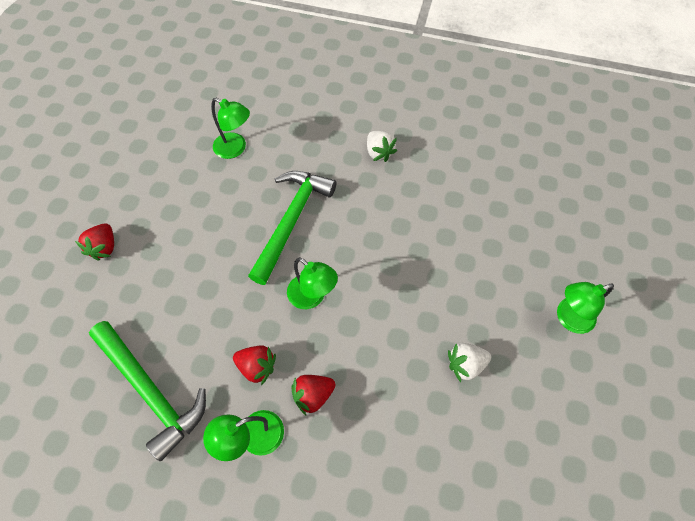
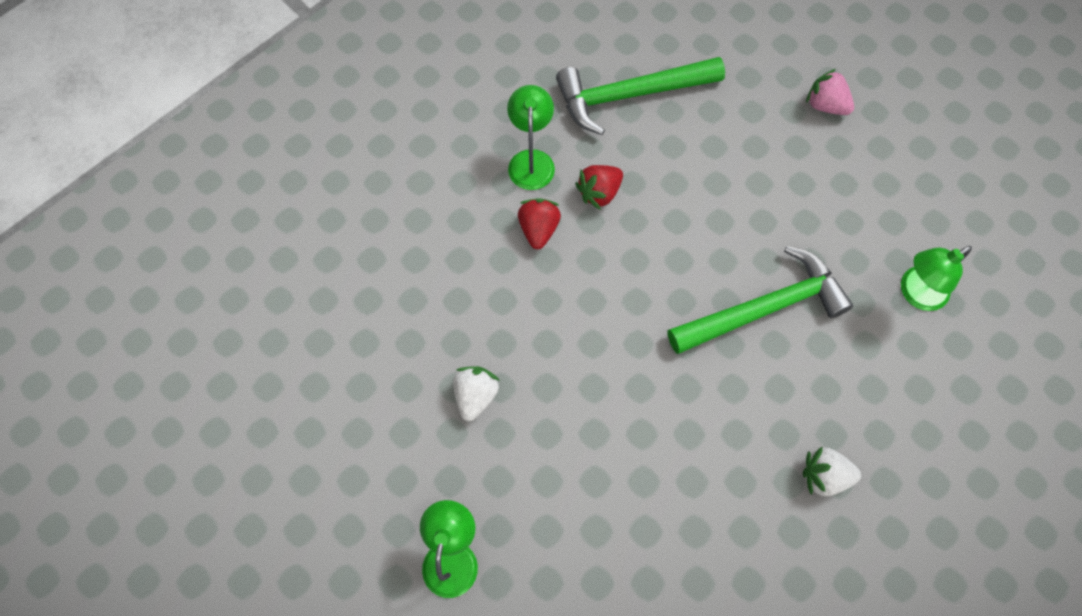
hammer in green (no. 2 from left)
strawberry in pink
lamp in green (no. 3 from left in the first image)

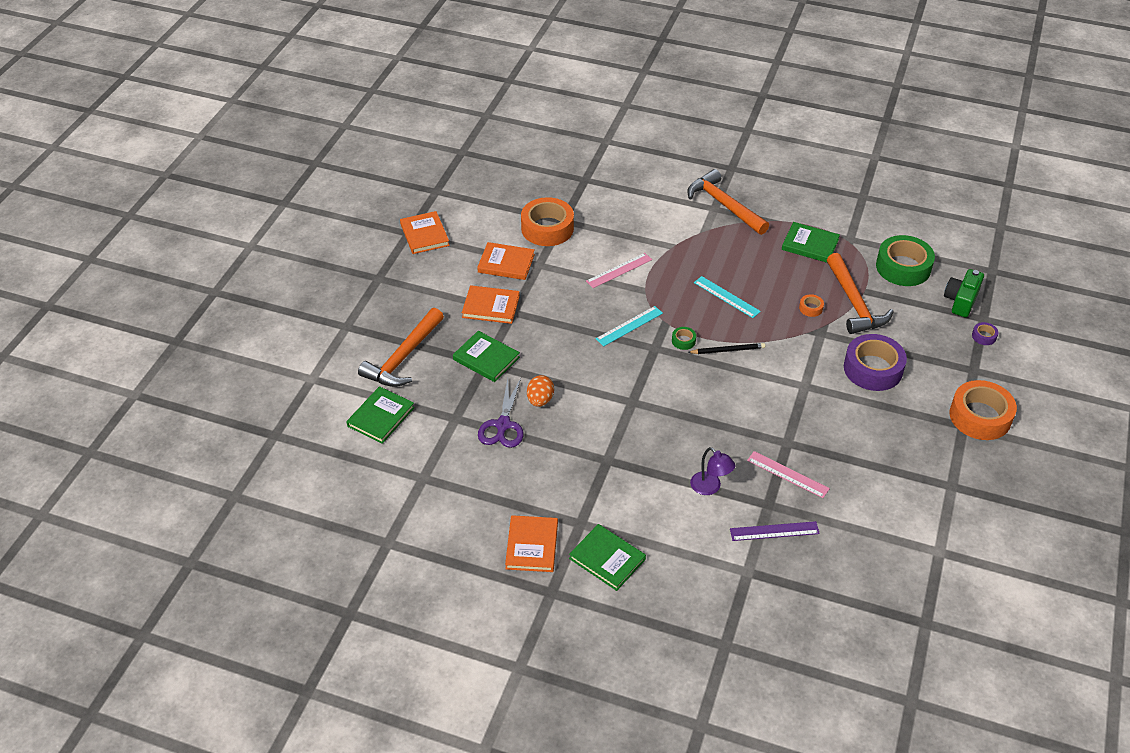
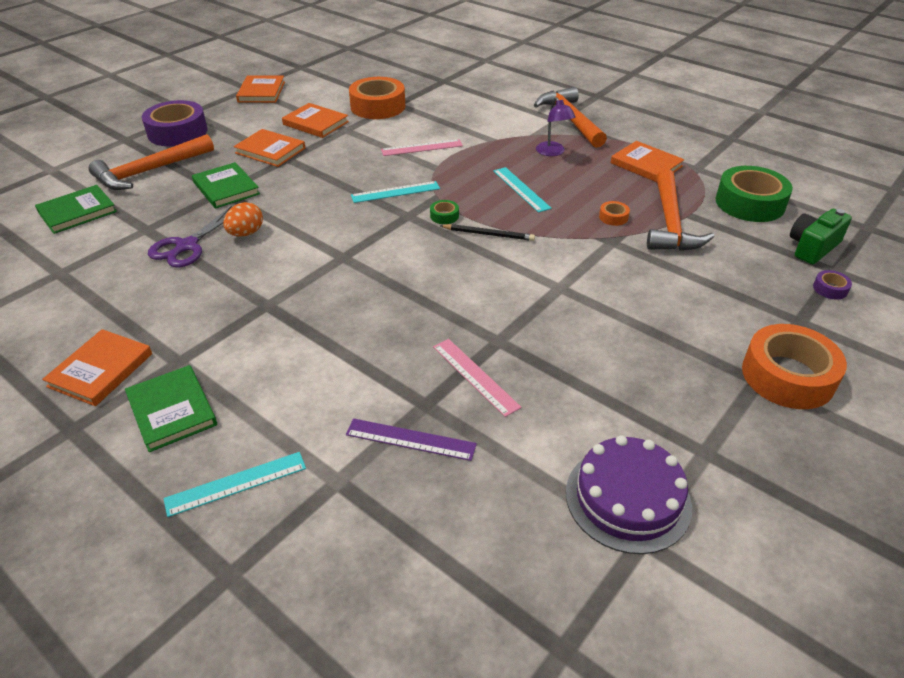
book in orange (no. 5 from left)
tape in purple (no. 1 from left)
lamp in purple
cake in purple
ruler in turquoise (no. 1 from left)

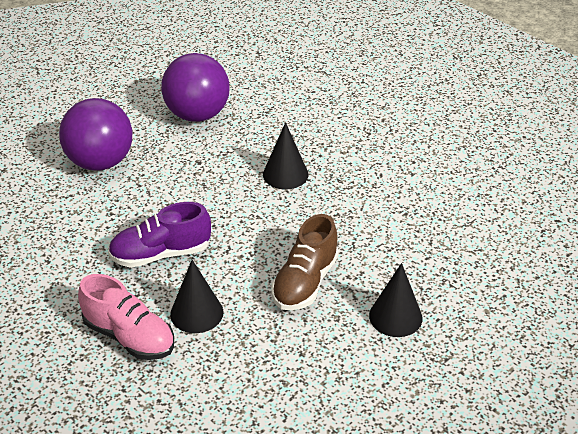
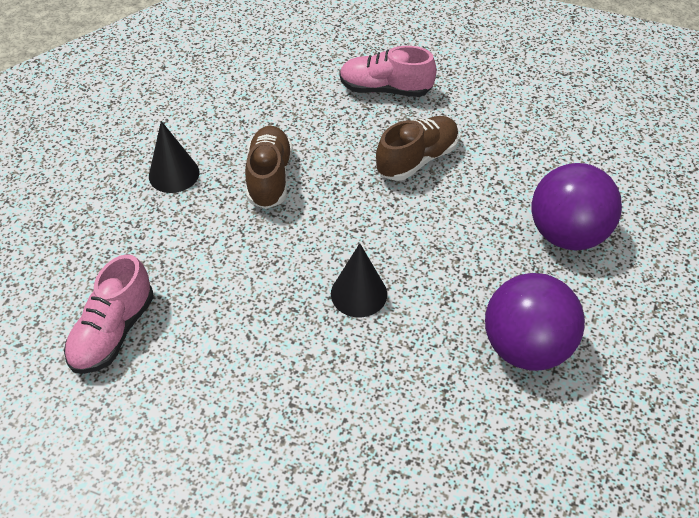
shoe in brown (no. 2 from left)
cone in black (no. 1 from left in the first image)
shoe in pink (no. 1 from left)

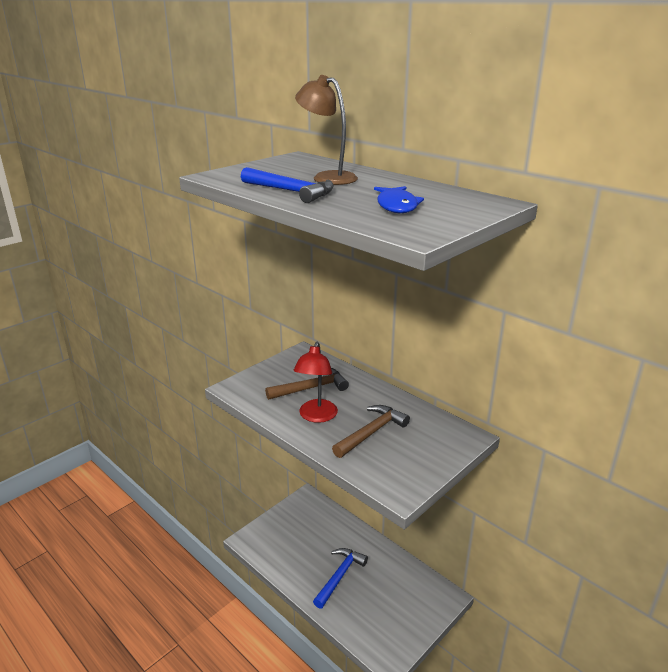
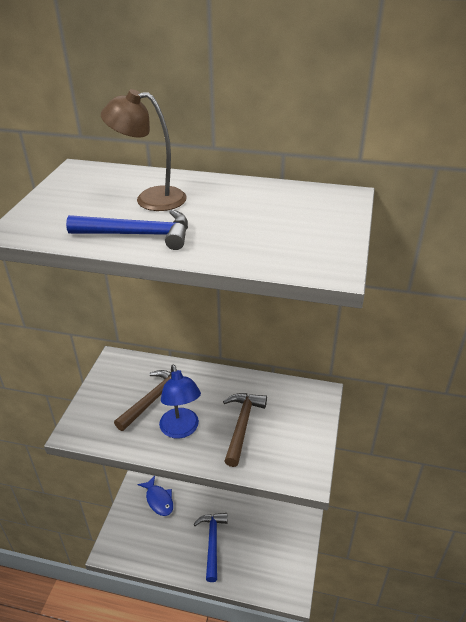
fish in blue
lamp in blue

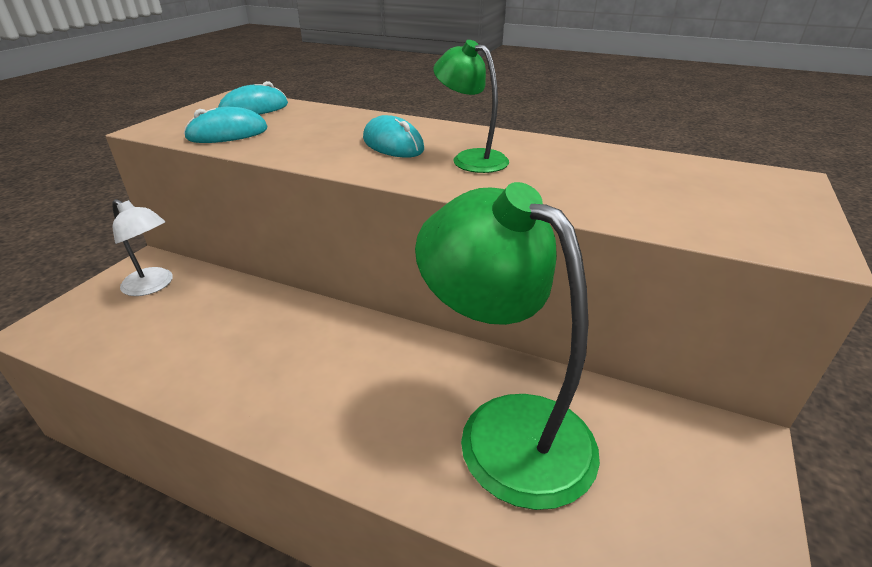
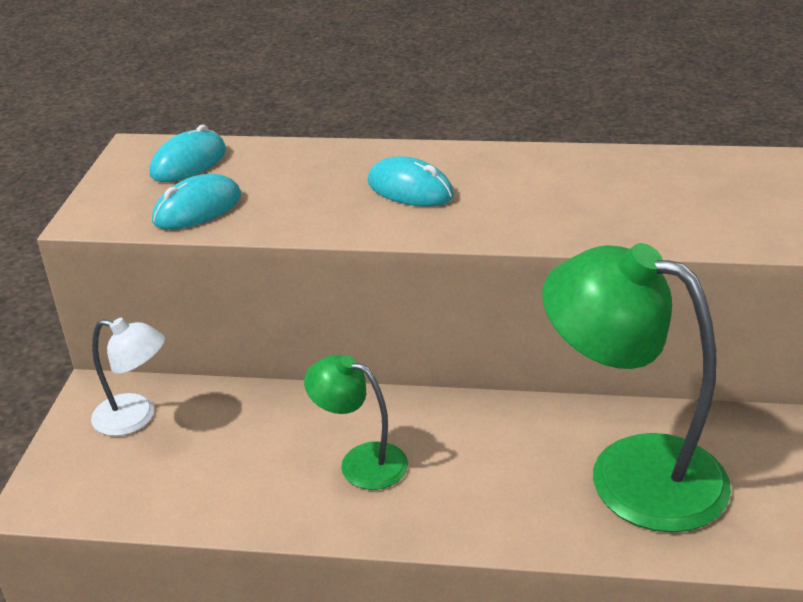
lamp in green (no. 1 from left)

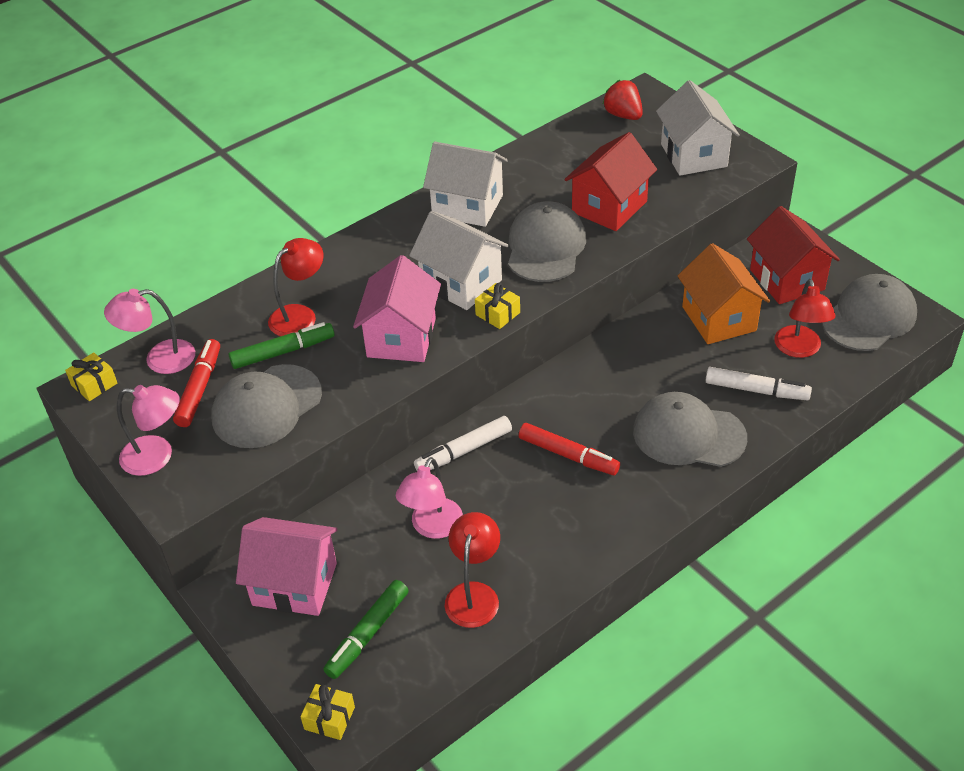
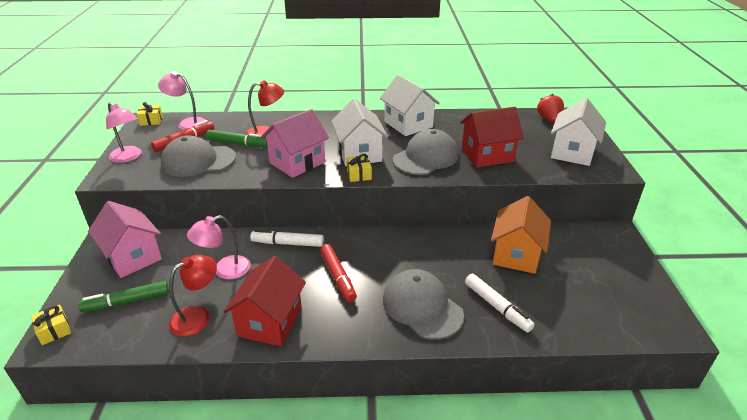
house in red (no. 1 from left)
cap in grey (no. 4 from left in the first image)
lamp in red (no. 3 from left in the first image)

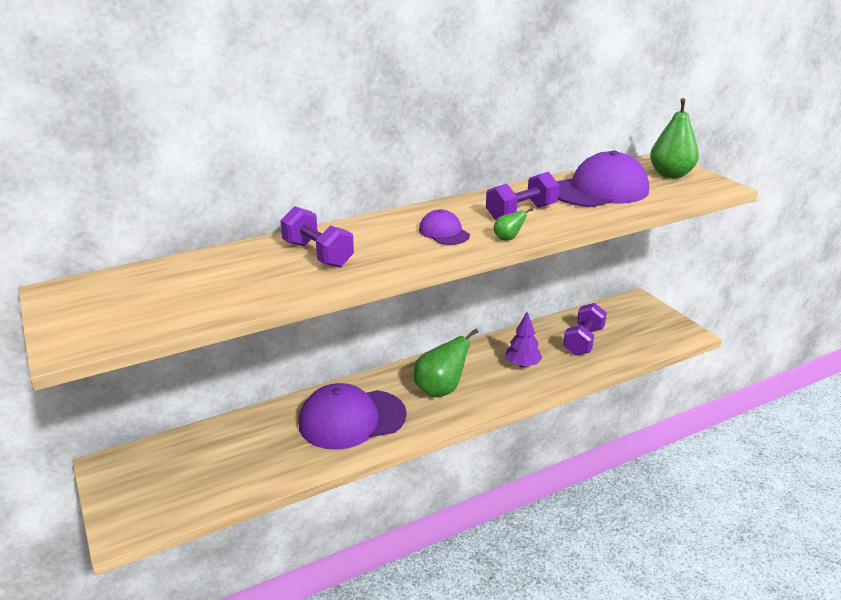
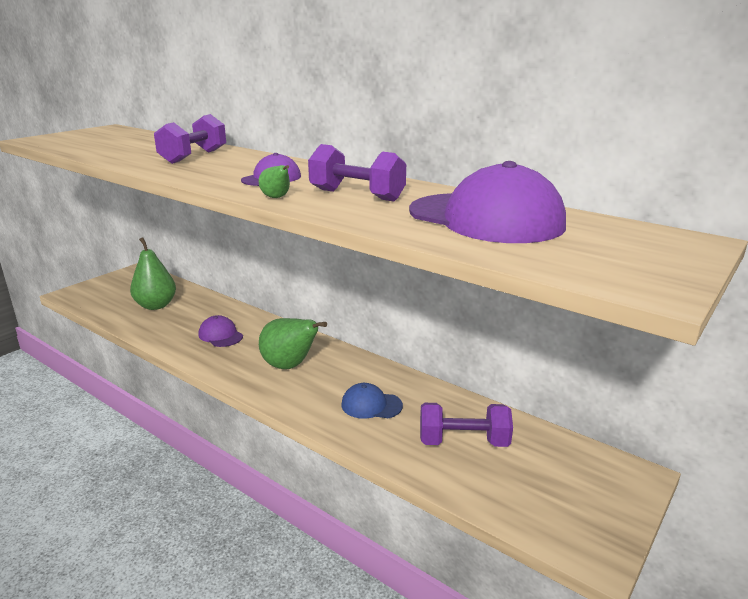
pear in green (no. 1 from left)
cap in blue
cap in purple (no. 1 from left)

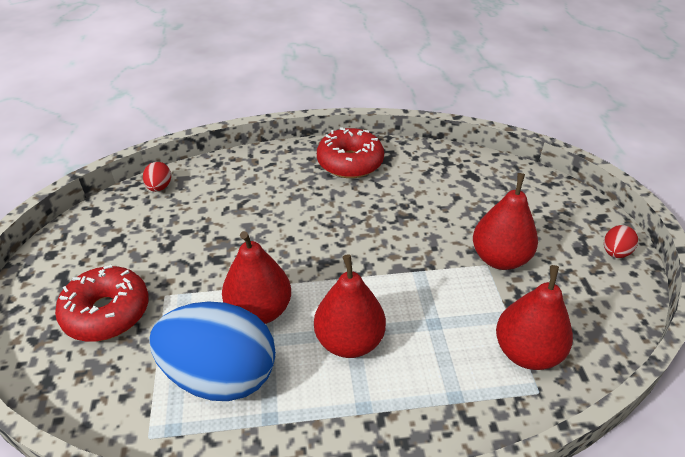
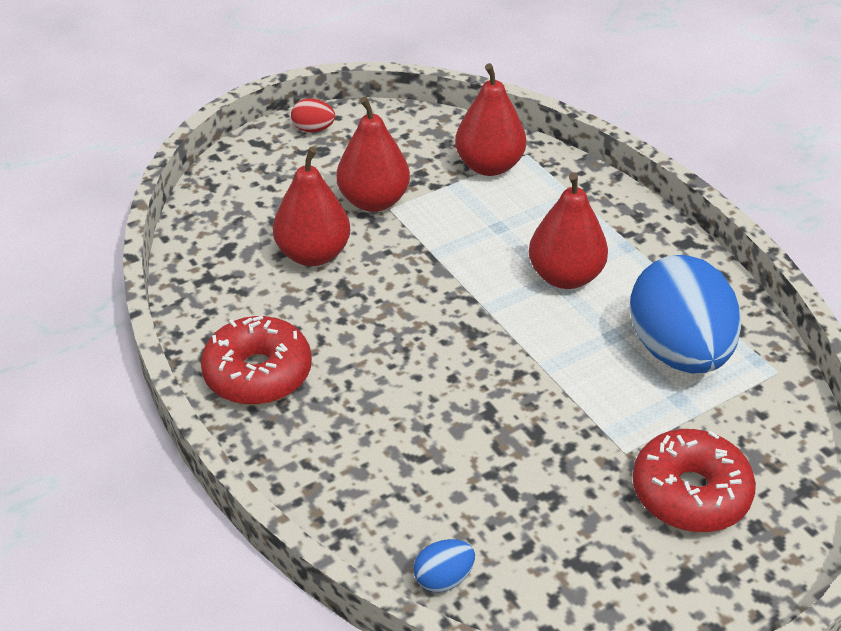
egg in blue (no. 1 from left)
pear in red (no. 1 from left)

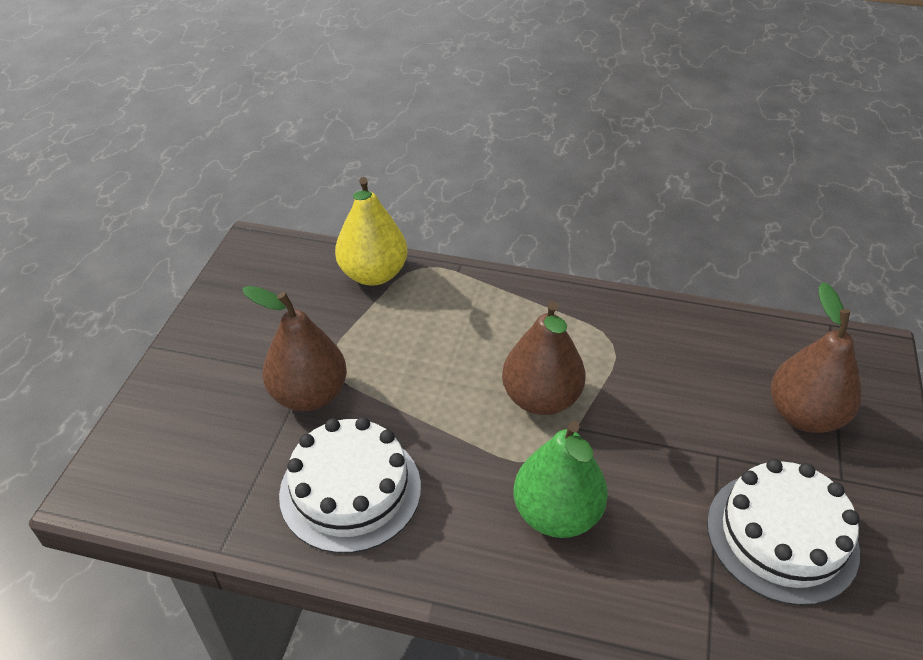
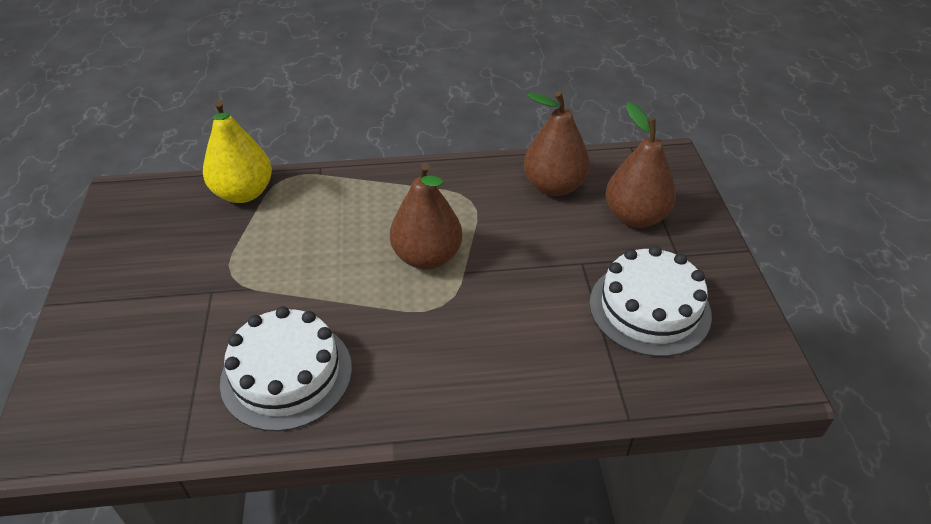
pear in brown (no. 2 from left)
pear in green

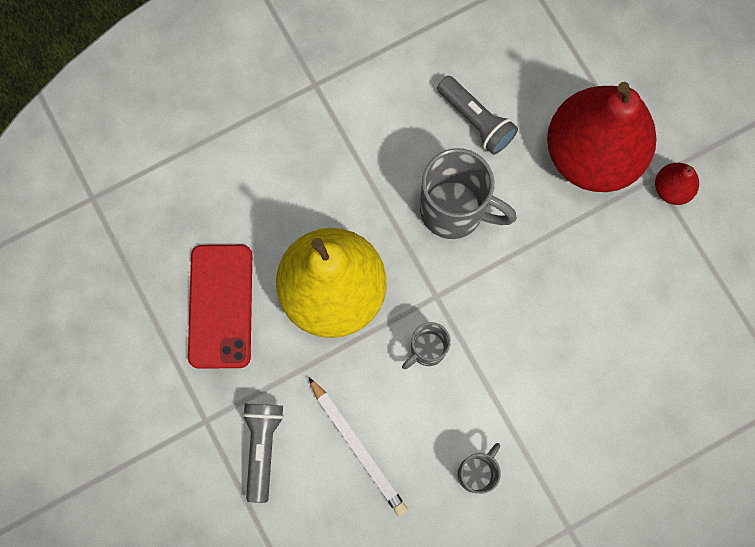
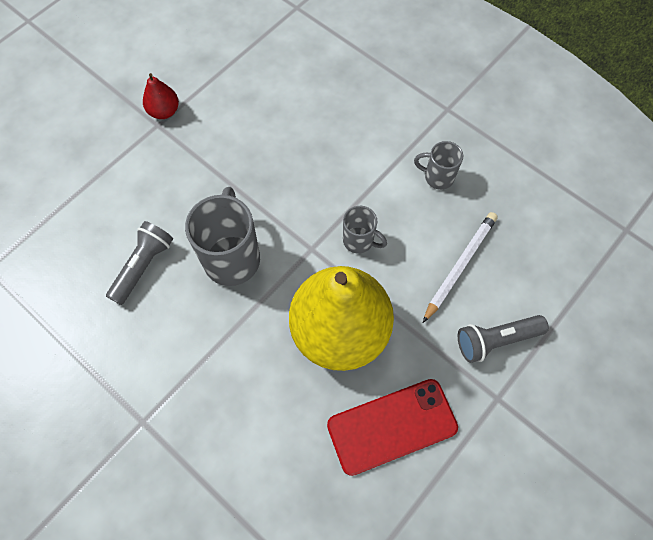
pear in red (no. 1 from left in the first image)

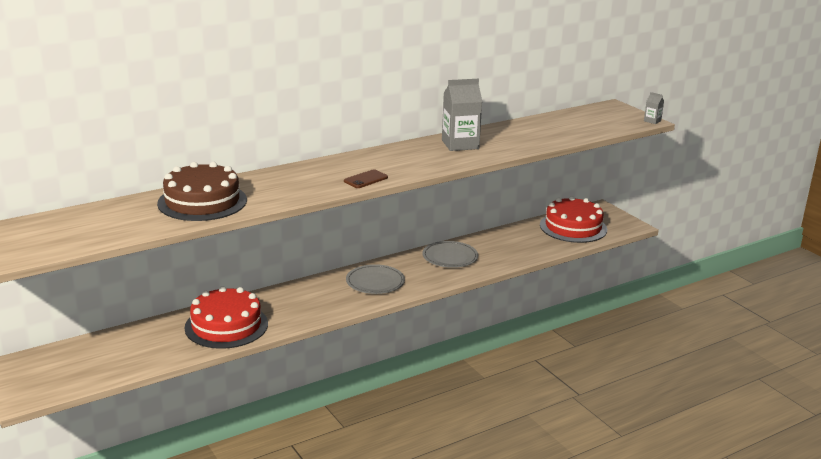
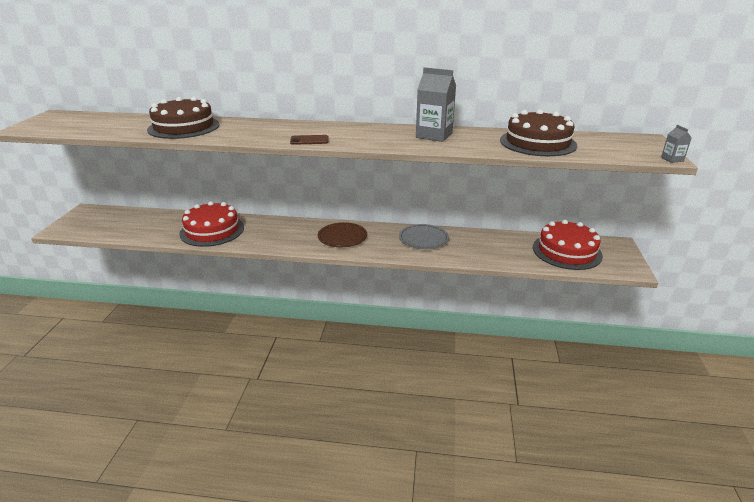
plate in brown
cake in brown (no. 2 from left)

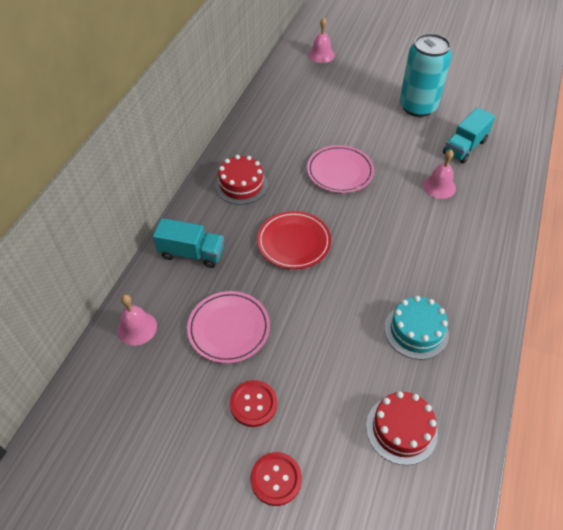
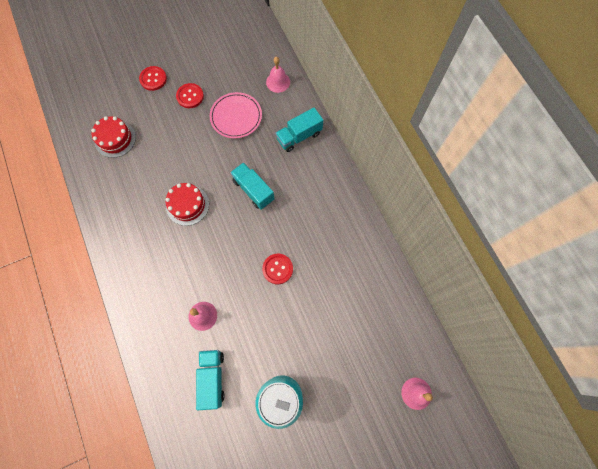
button in red (no. 3 from left)
cake in red (no. 2 from left)
truck in turquoise (no. 2 from left)
cake in turquoise

